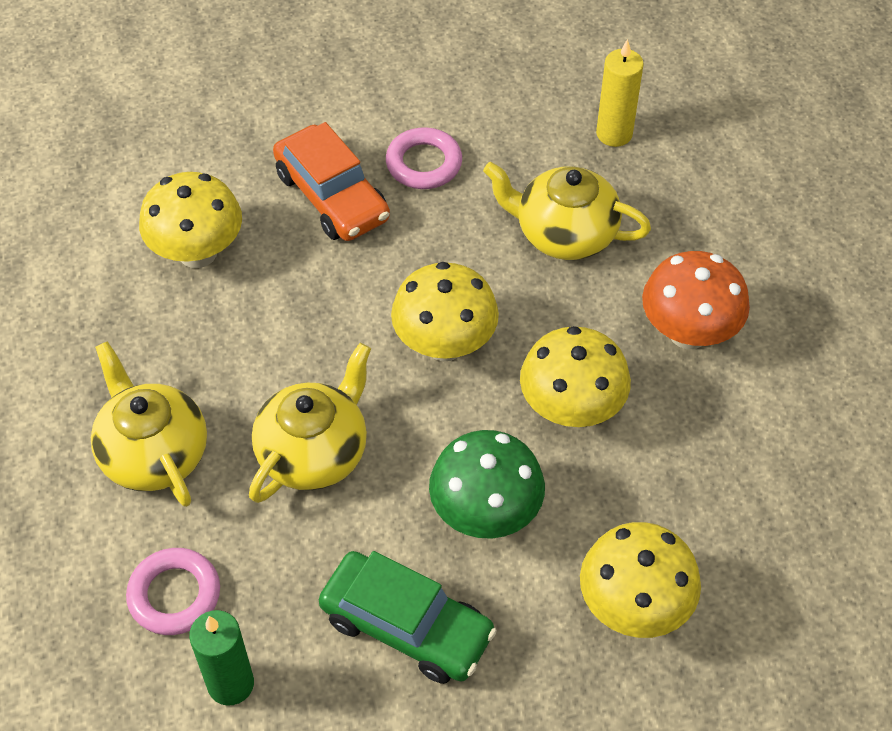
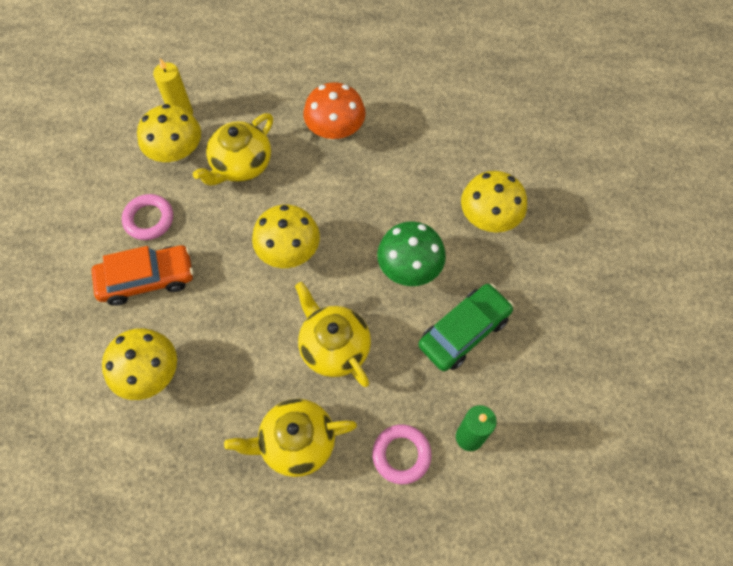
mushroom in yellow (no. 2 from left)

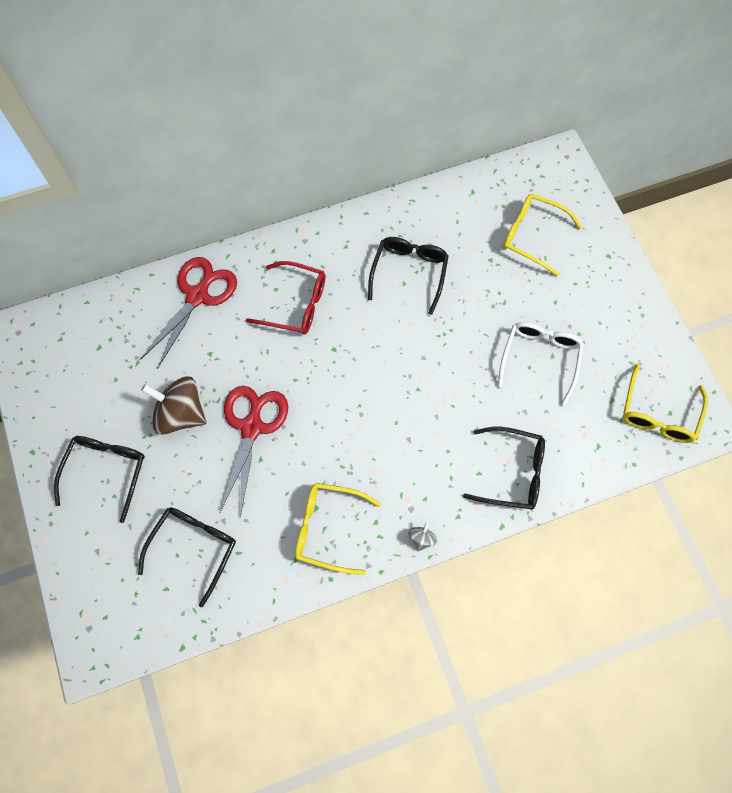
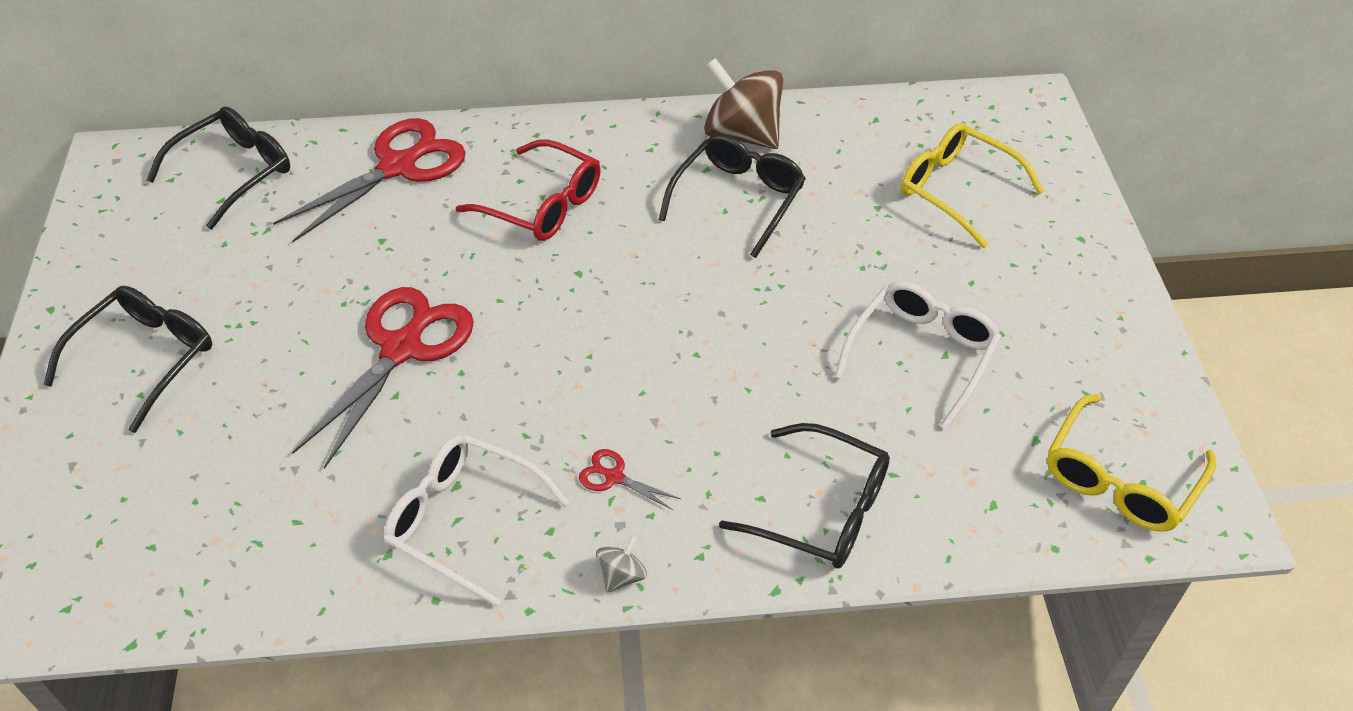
spinning top in brown
glasses in white (no. 1 from left)
glasses in black (no. 2 from left)
scissors in red (no. 3 from left)

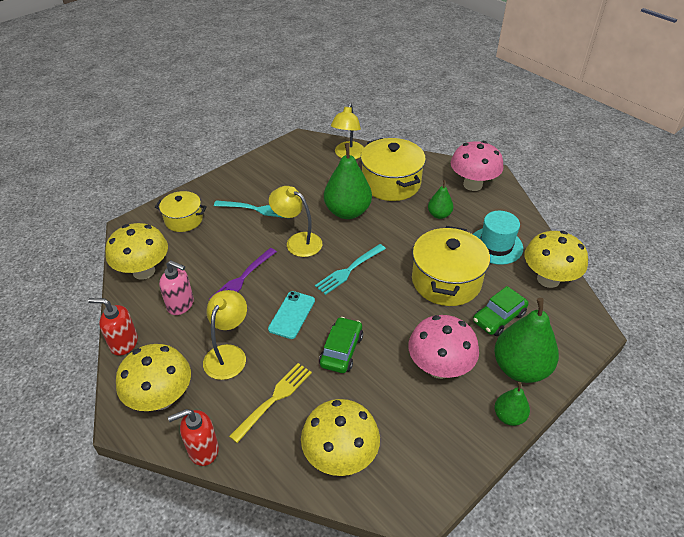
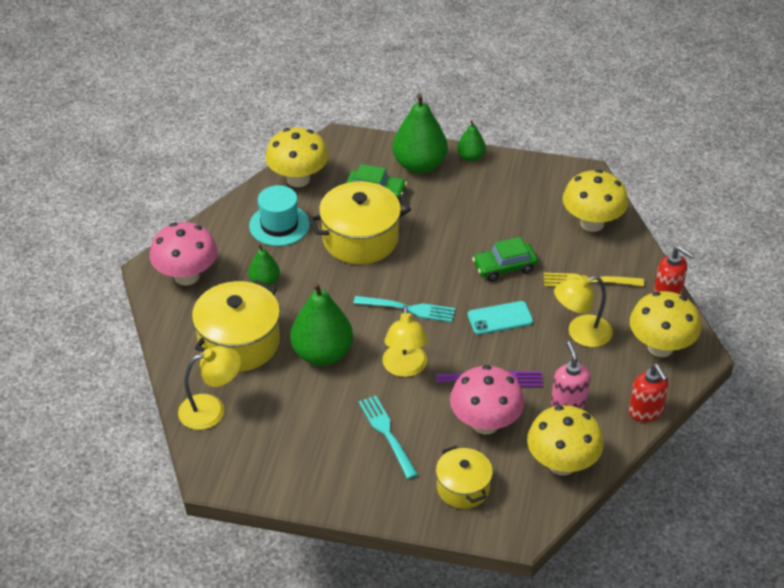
mushroom in pink (no. 2 from left)

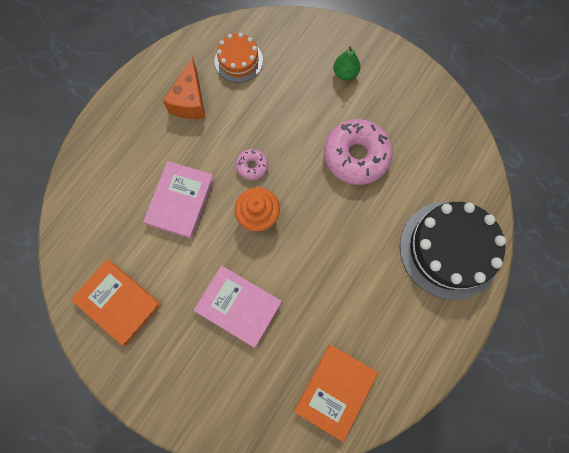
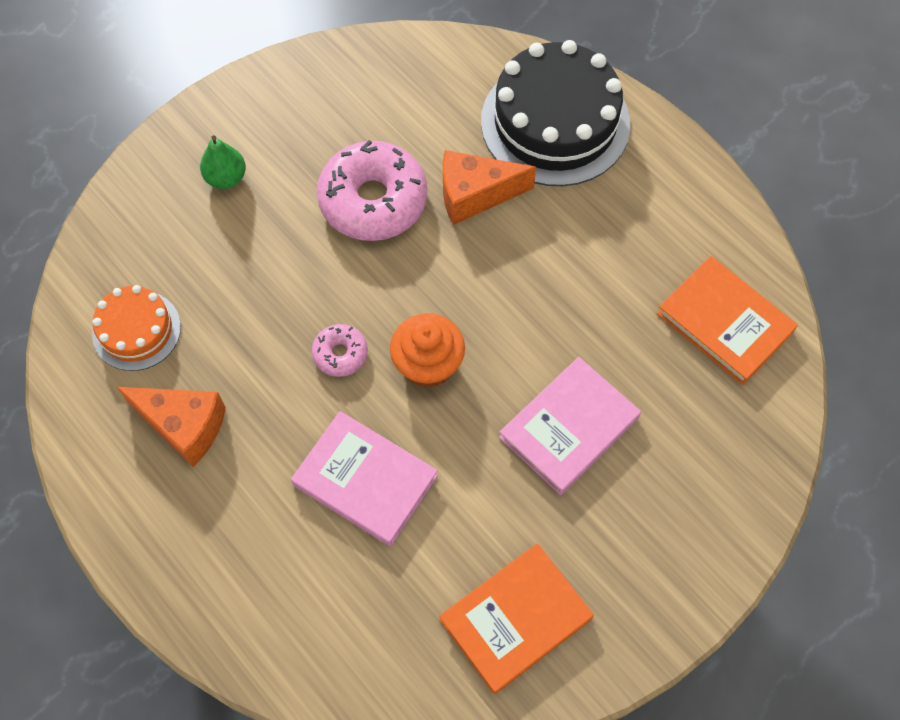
cheese in orange (no. 2 from left)

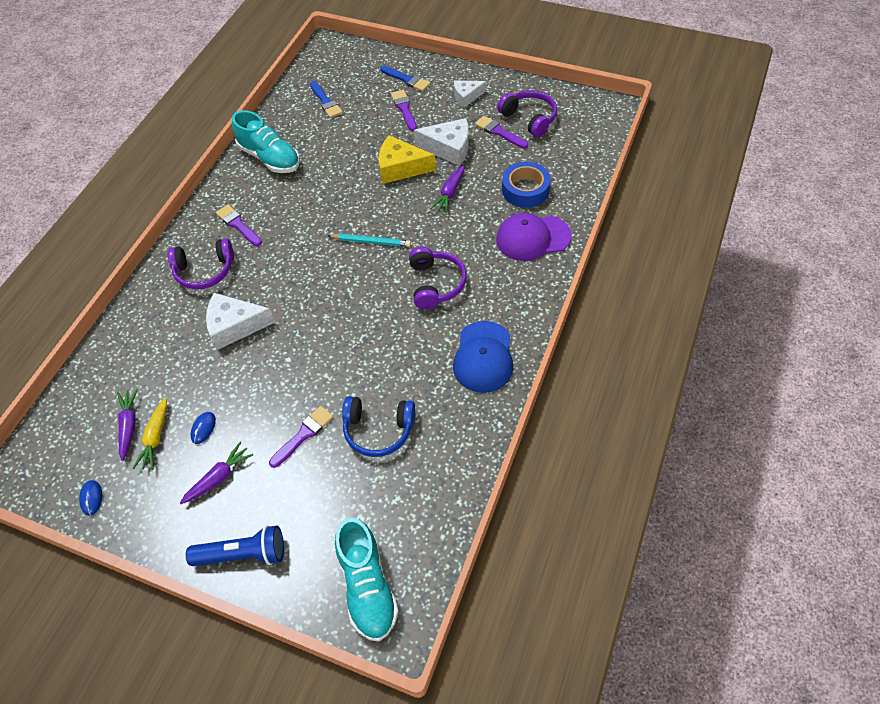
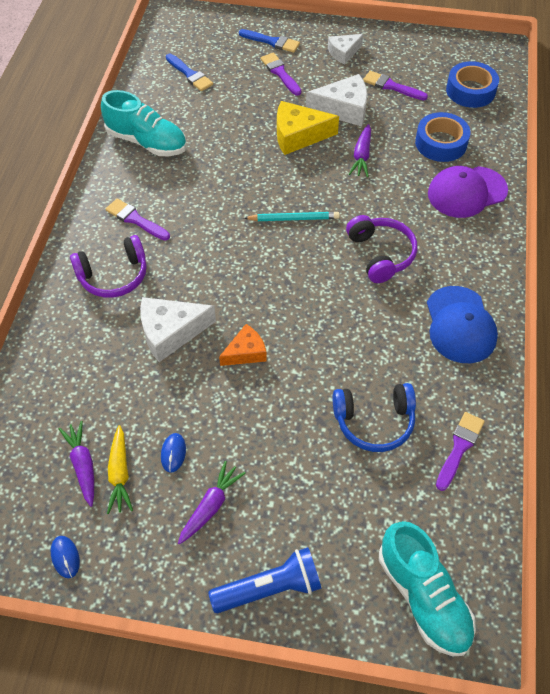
headphones in purple (no. 3 from left in the first image)
brush in purple (no. 4 from left)
tape in blue (no. 2 from left)
cheese in orange

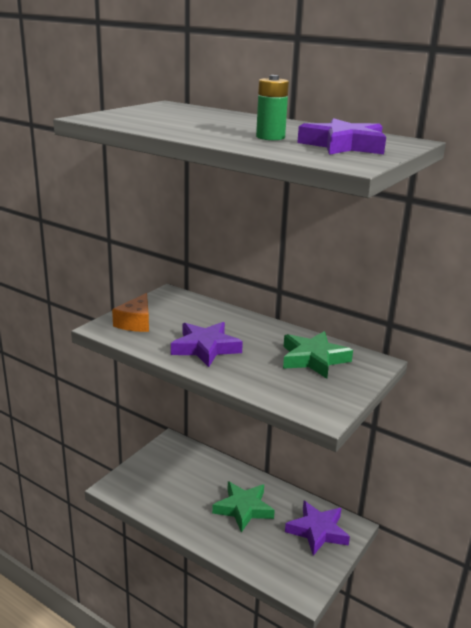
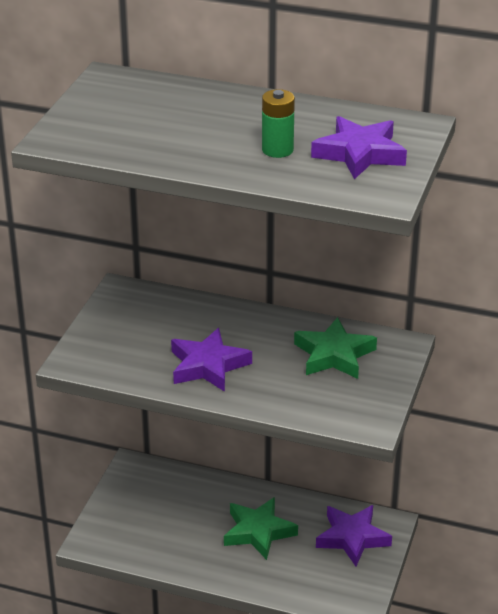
cheese in orange

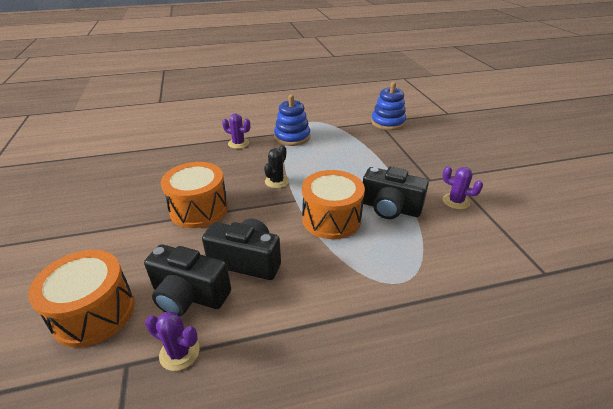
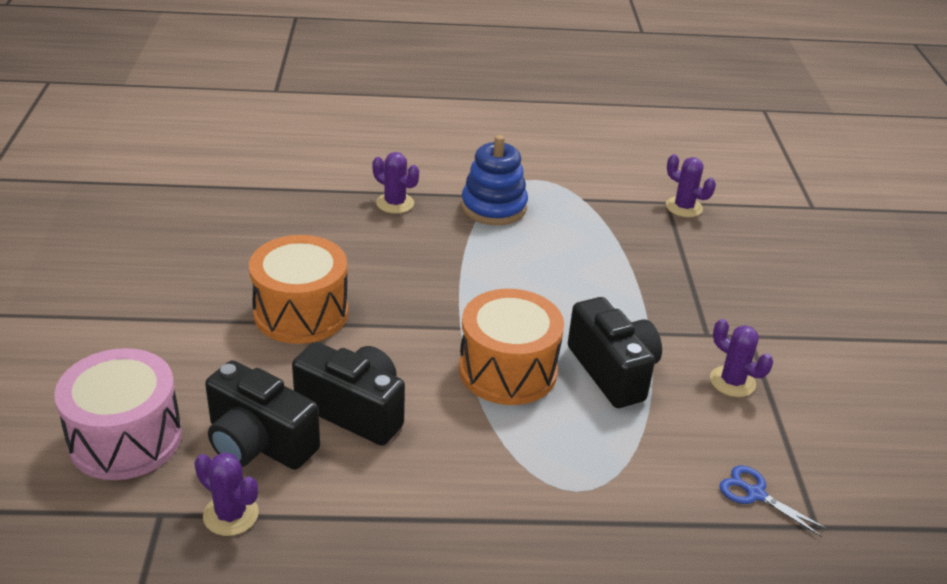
cactus in purple (no. 3 from left)
cactus in black
camera in black (no. 3 from left)
drum in pink
scissors in blue

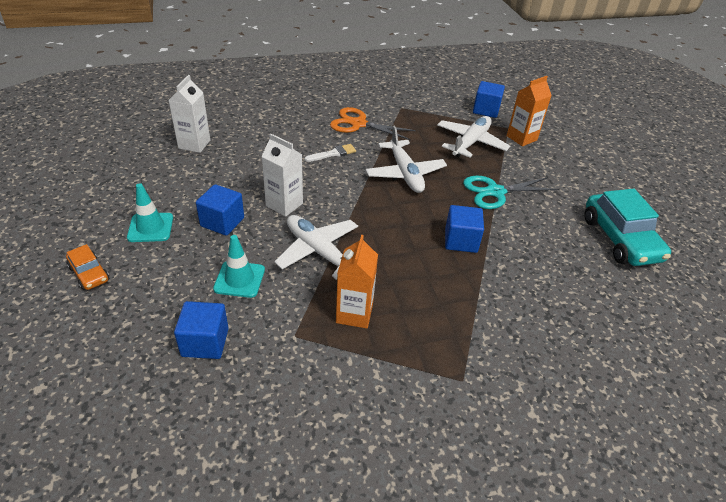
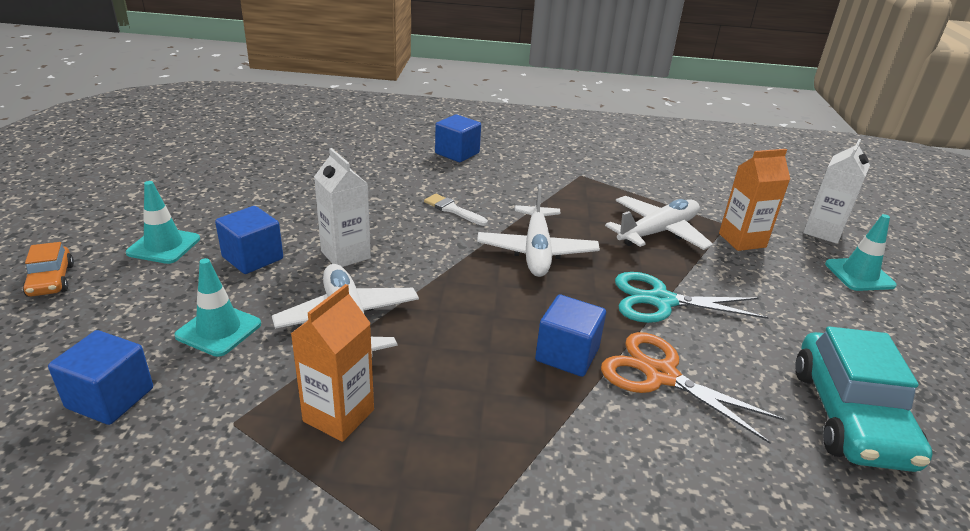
carton in white (no. 2 from left)
cube in blue (no. 3 from left)
scissors in orange
brush in white
traffic cone in turquoise (no. 3 from left)

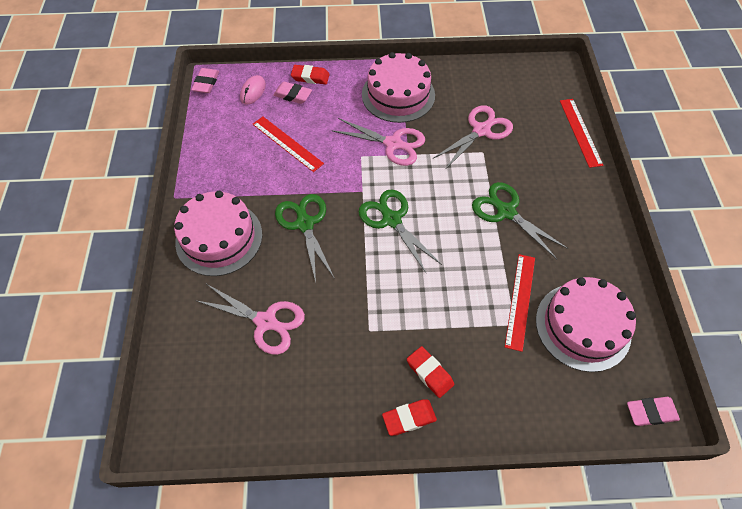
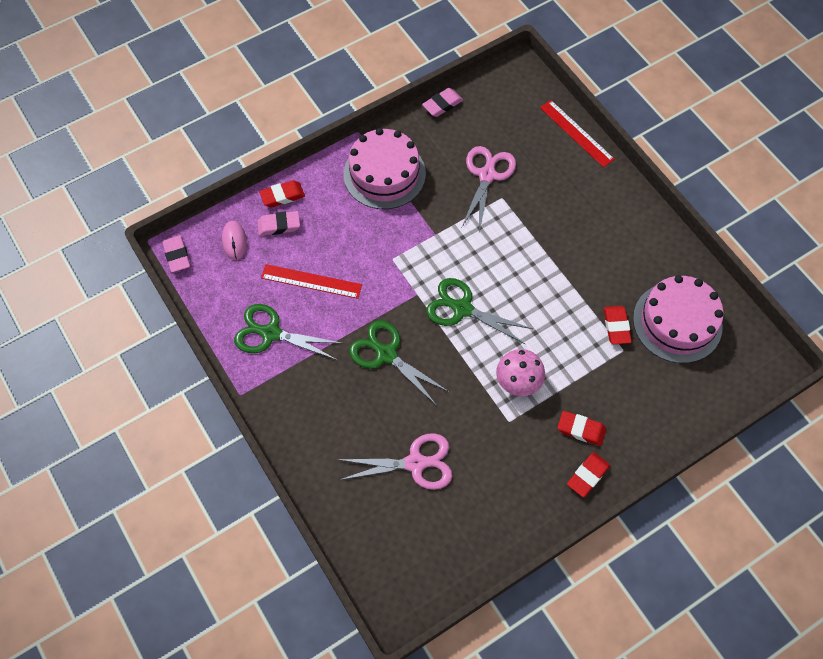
scissors in pink (no. 2 from left in the first image)
scissors in green (no. 1 from left)
cake in pink (no. 1 from left in the first image)
eraser in red (no. 4 from left)
eraser in pink (no. 3 from left)
mushroom in pink

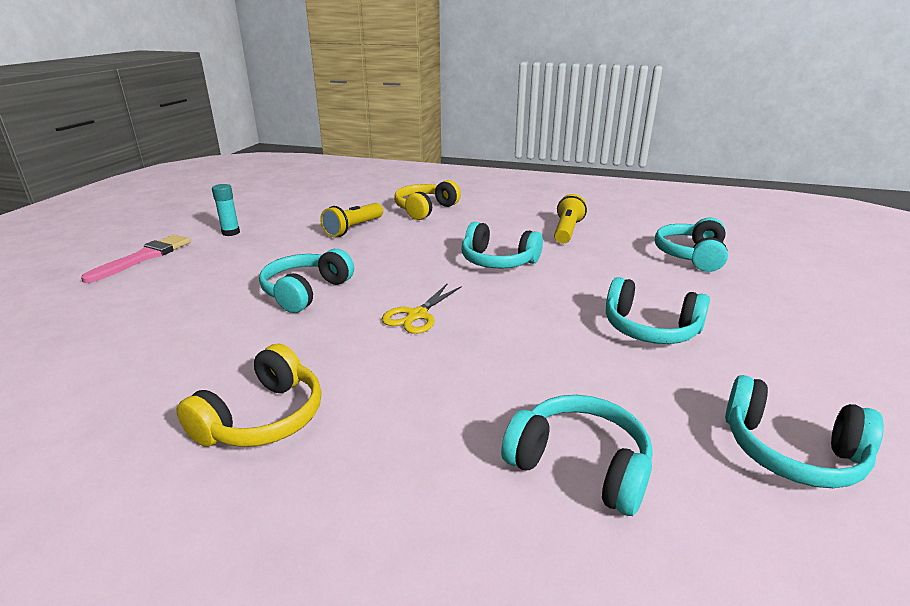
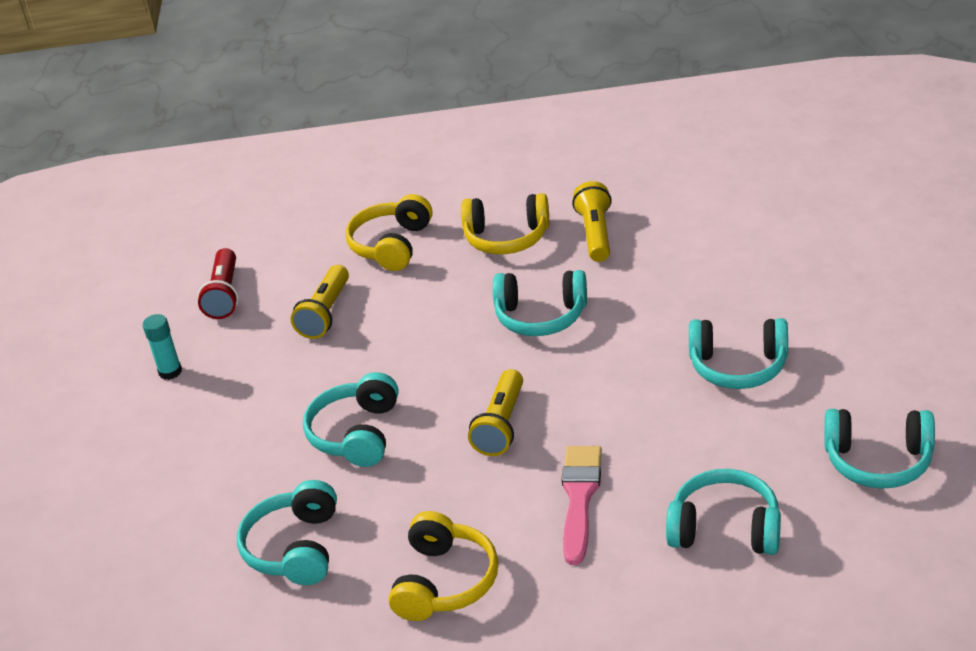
headphones in turquoise (no. 1 from left)
brush in pink
flashlight in yellow (no. 2 from left)
headphones in yellow (no. 3 from left)
flashlight in red

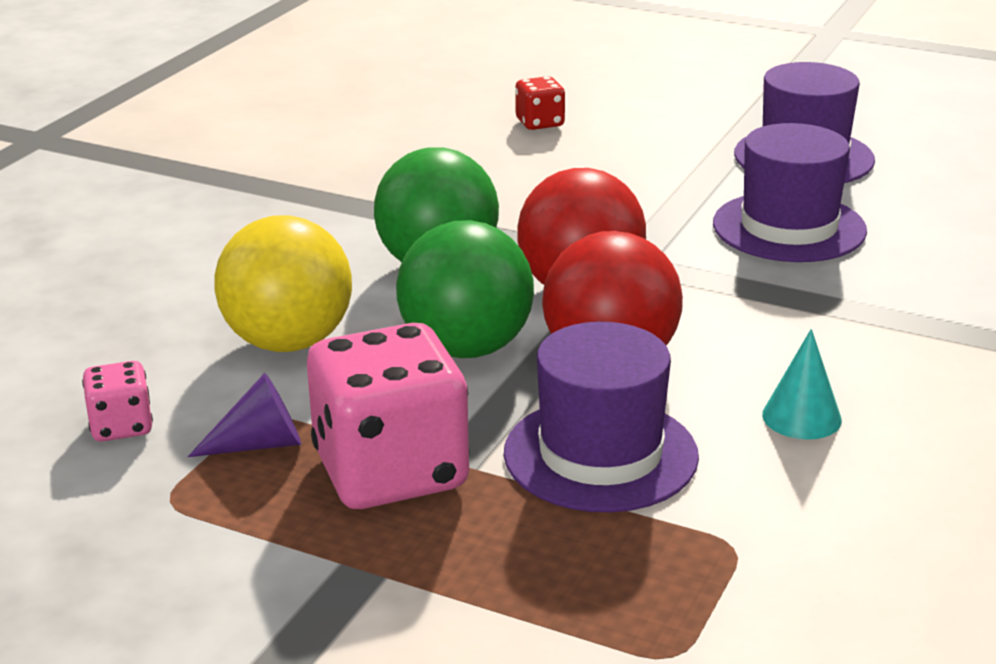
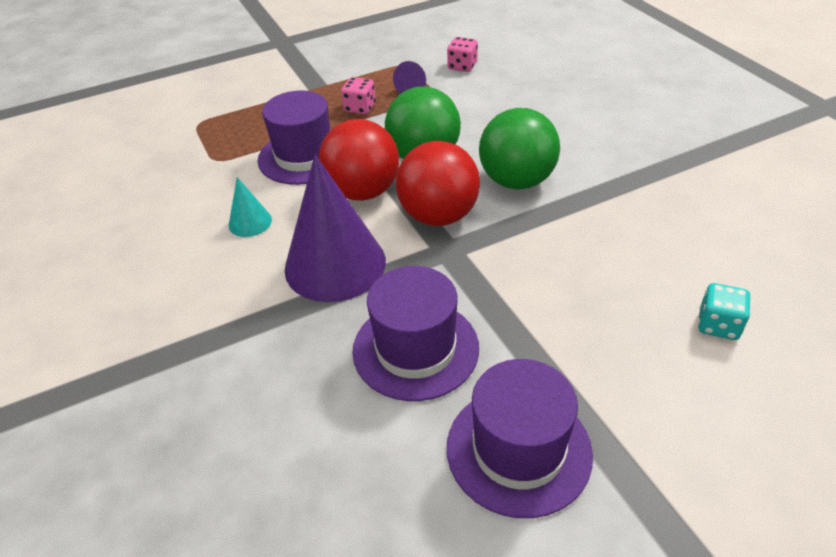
dice in turquoise
ball in yellow
dice in pink (no. 1 from left)
cone in purple (no. 1 from left)

